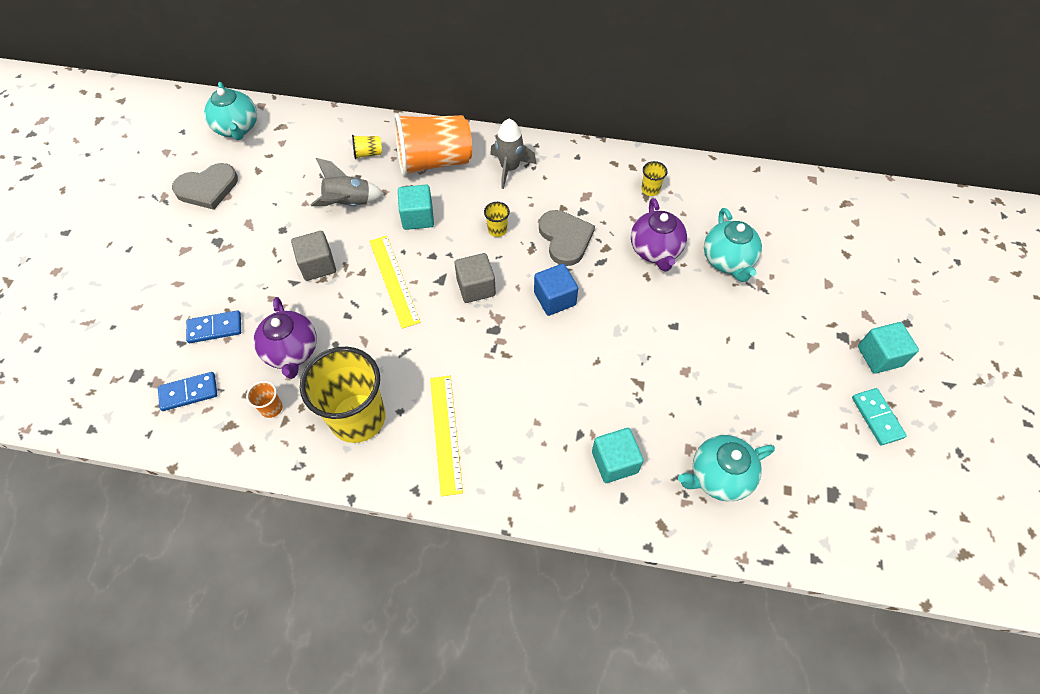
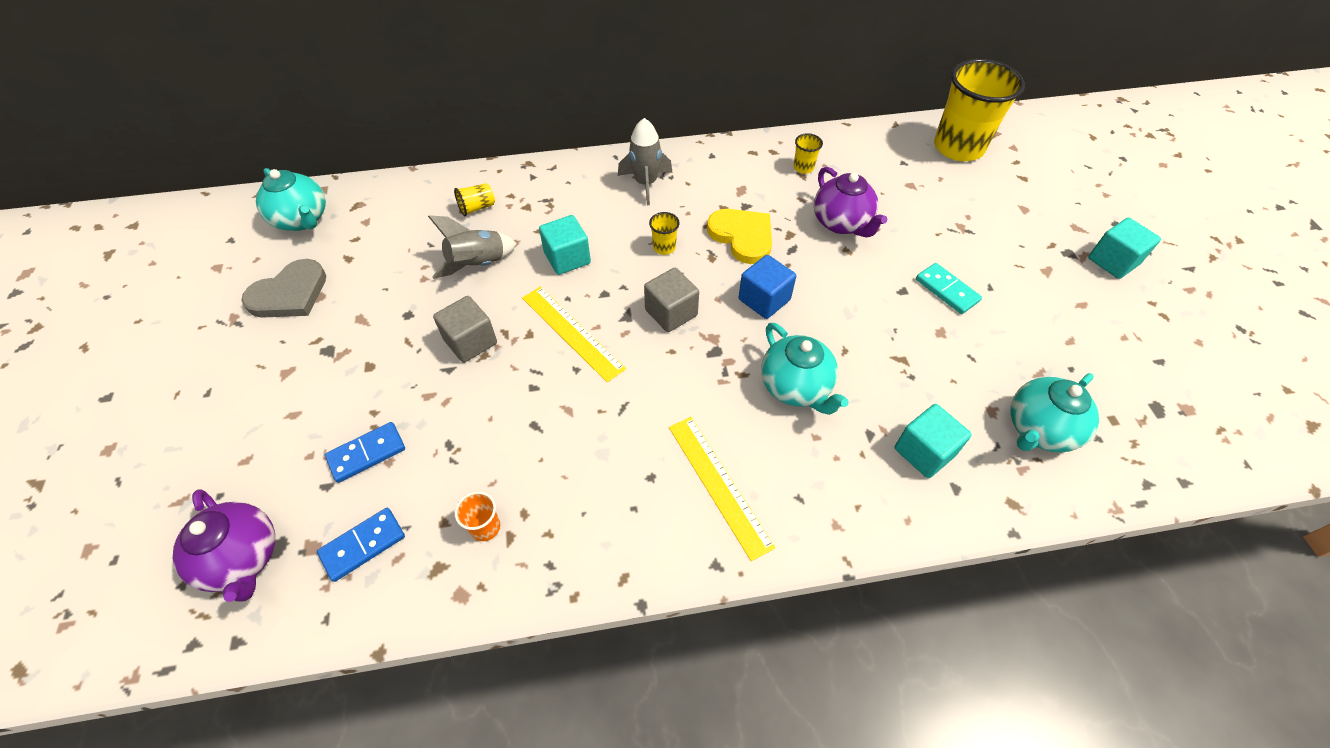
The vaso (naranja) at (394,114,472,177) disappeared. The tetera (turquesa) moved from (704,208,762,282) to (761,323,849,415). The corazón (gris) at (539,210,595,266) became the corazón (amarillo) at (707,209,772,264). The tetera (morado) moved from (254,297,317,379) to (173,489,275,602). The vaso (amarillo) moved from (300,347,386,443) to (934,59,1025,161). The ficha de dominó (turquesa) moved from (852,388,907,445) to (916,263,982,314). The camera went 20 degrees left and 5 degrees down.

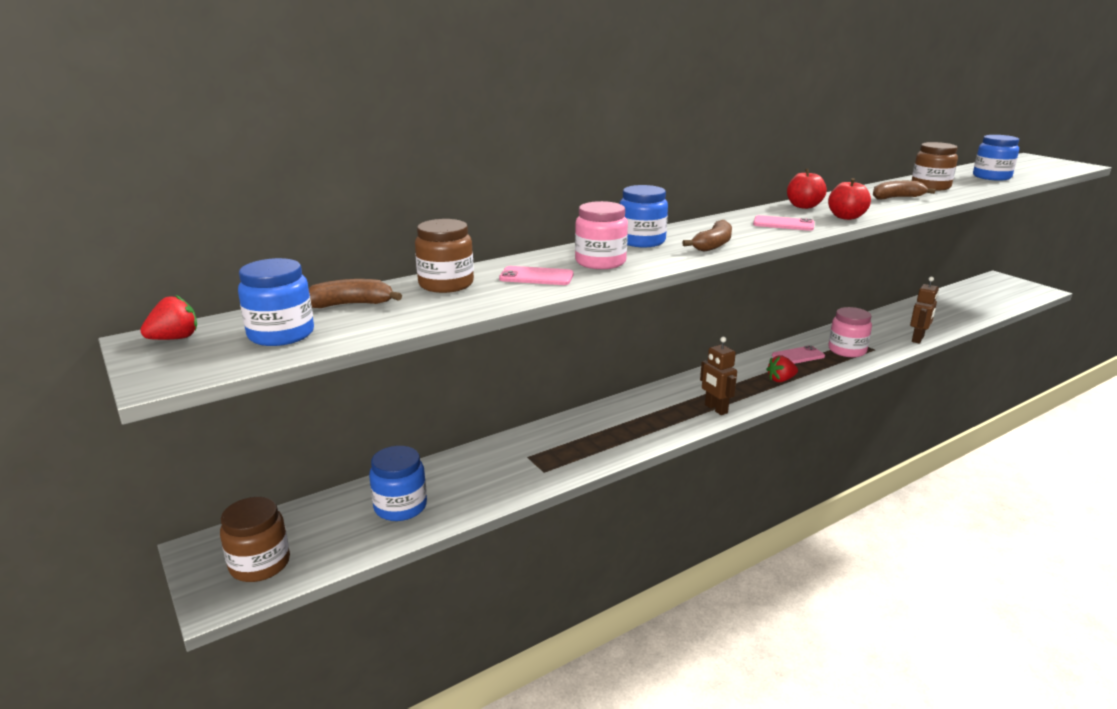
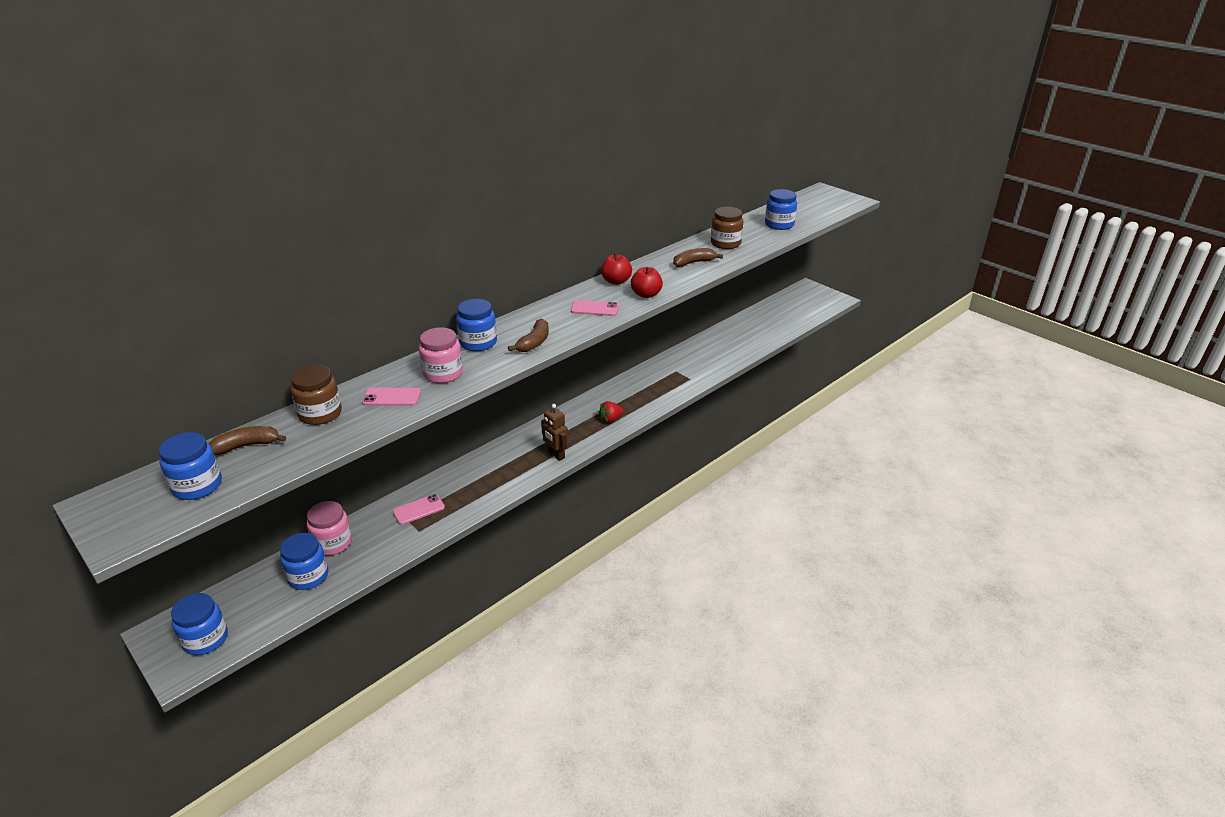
The robot (marrón) at (910,277,939,344) disappeared. The fresa (rojo) at (140,295,197,340) disappeared. The tarro (rosa) moved from (828,307,872,357) to (307,501,352,555). The móvil (rosa) moved from (772,345,825,364) to (393,494,445,525). The tarro (marrón) at (220,497,290,582) became the tarro (azul) at (171,593,228,655). The camera went 10 degrees left and 10 degrees up.

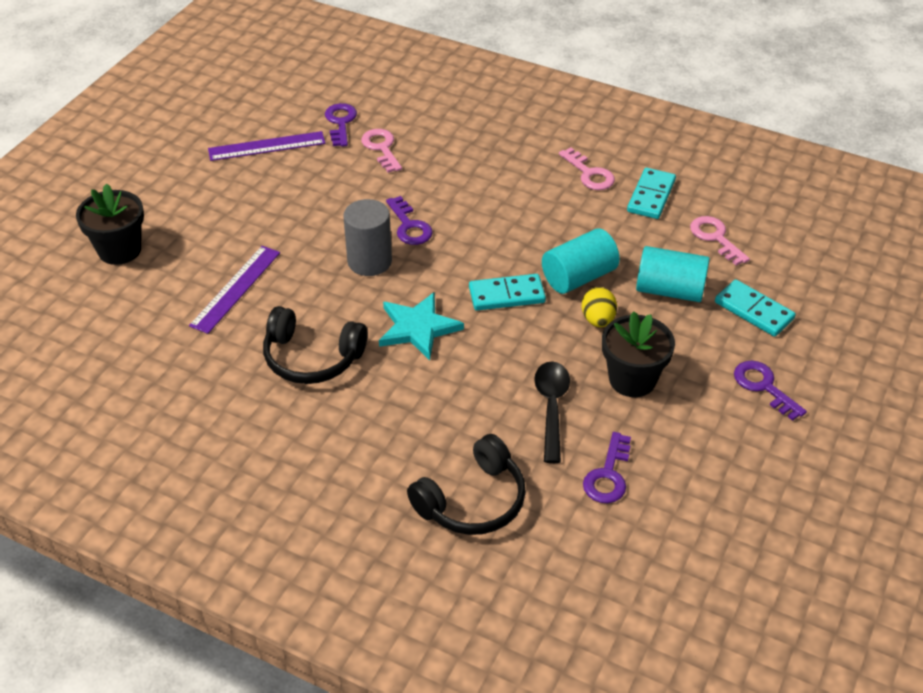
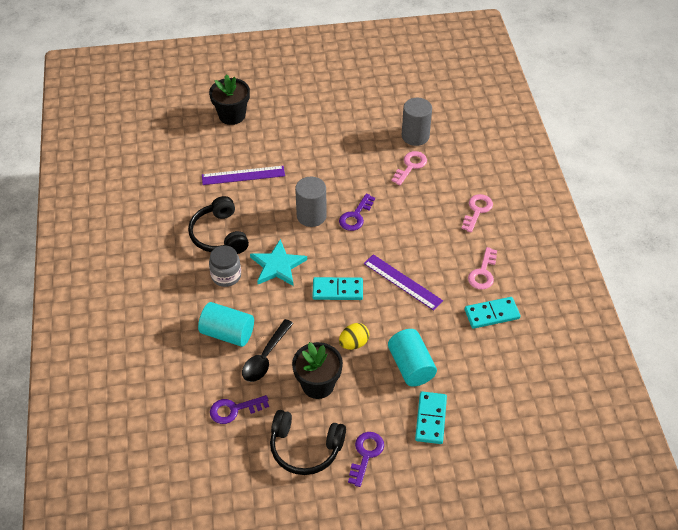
The llave (morado) at (325,103,357,146) was replaced by the cilindro (gris) at (402,98,432,146). The regla (morado) moved from (208,131,325,161) to (364,254,443,311). The llave (rosa) moved from (690,216,750,265) to (462,194,493,233). The cilindro (turquesa) moved from (542,228,620,294) to (198,302,254,347). The ficha de dominó (turquesa) at (469,274,546,311) turned 45 degrees counterclockwise. The cuchara (negro) at (534,361,570,463) turned 150 degrees clockwise. The auriculares (negro) moved from (407,434,526,535) to (270,410,346,475). The tarro (gris) at (209,245,241,287) appeared. The camera went 55 degrees right and 5 degrees up.

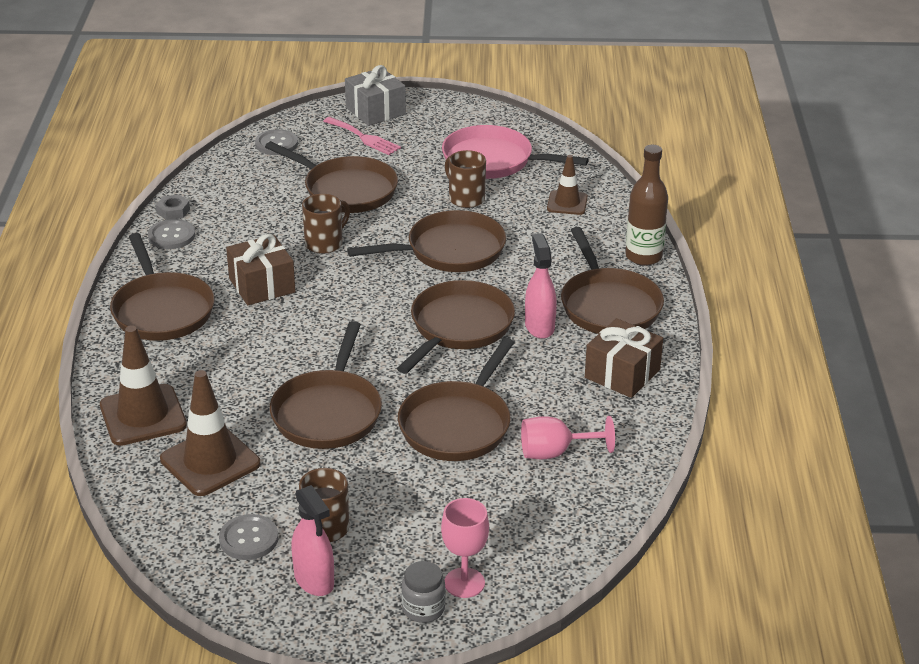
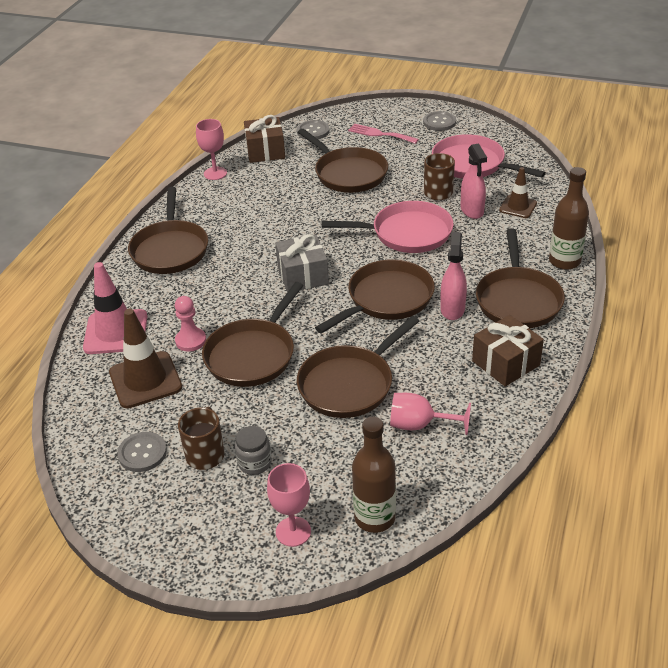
The regalo (gris) moved from (345,65,406,126) to (275,234,329,292). The tenedor (rosa) at (323,117,401,155) turned 150 degrees clockwise. The tuerca (gris) at (156,194,190,220) was replaced by the copa (rosa) at (196,119,227,180). The taza (marrón) at (302,194,350,254) disappeared. The sartén (marrón) at (347,210,506,272) became the sartén (rosa) at (321,201,454,253). The botón (gris) moved from (148,219,195,249) to (423,111,456,131). The regalo (marrón) moved from (226,234,296,305) to (244,115,285,163). The cono de tráfico (marrón) at (100,325,187,446) became the cono de tráfico (rosa) at (83,262,147,354). The pulverizador (rosa) moved from (291,485,334,596) to (460,144,487,219). The tarro (gris) moved from (402,561,445,623) to (235,426,272,475). The peón (rosa) at (175,296,206,352) appeared. The botella (marrón) at (352,417,396,533) appeared. The camera went 20 degrees right and 5 degrees up.

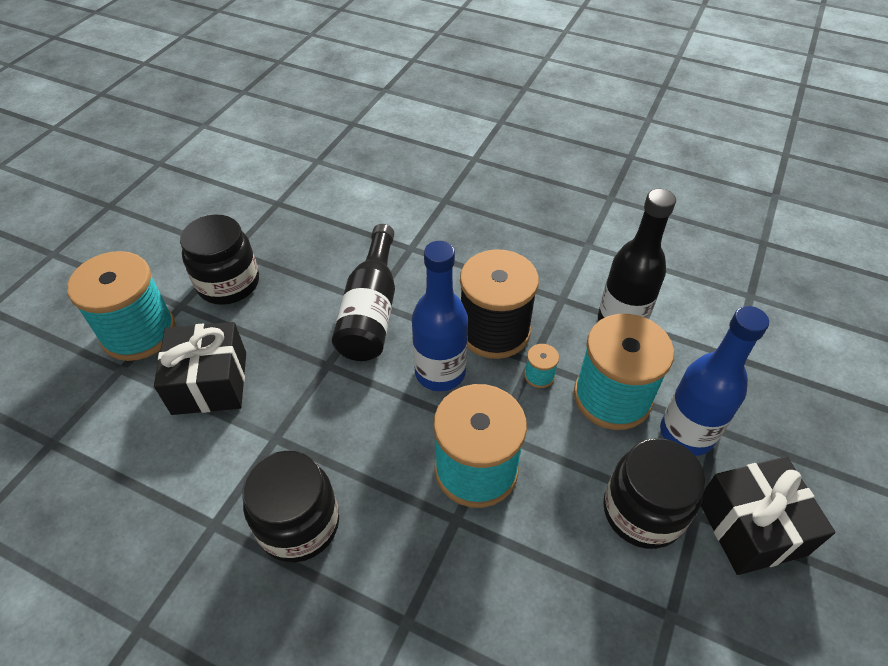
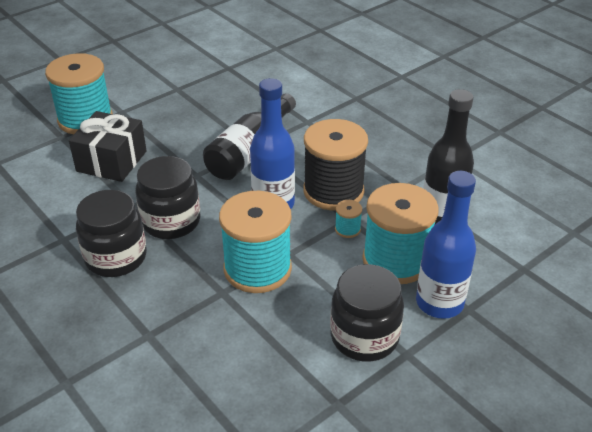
The tarro (negro) moved from (180,215,259,305) to (136,156,201,239). The regalo (negro) at (701,456,836,575) disappeared. The camera went 25 degrees right and 10 degrees down.

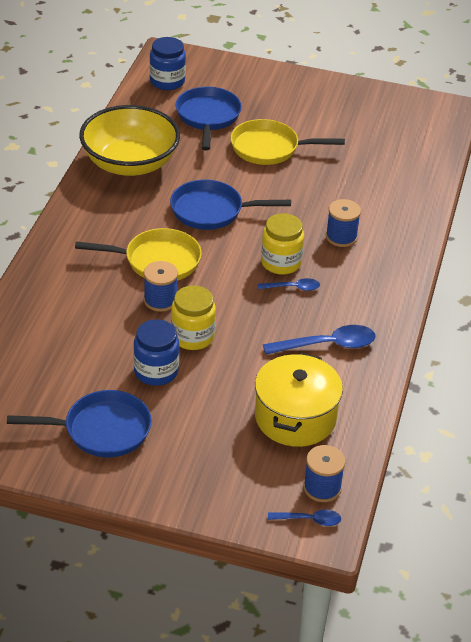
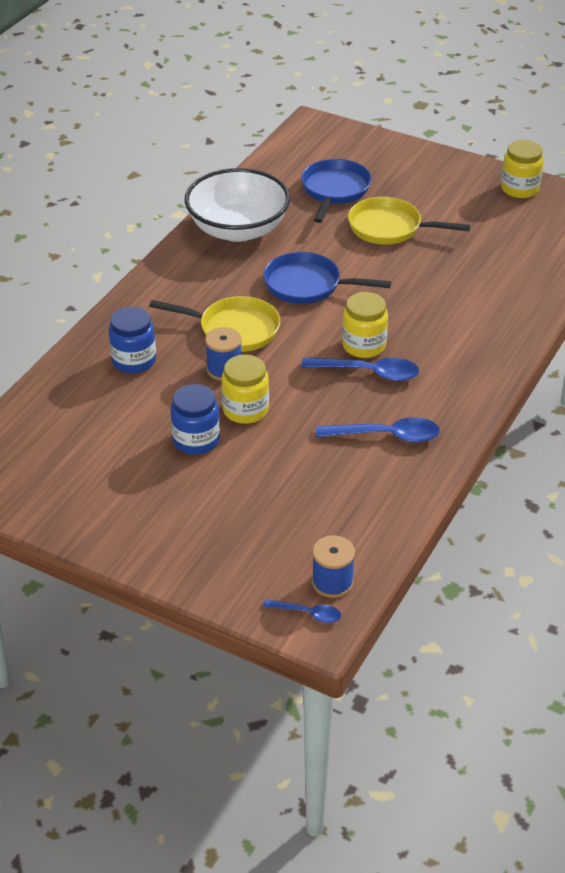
The tarro (azul) moved from (150,37,186,90) to (109,307,156,374). The cuenco (amarillo) at (79,105,180,176) became the cuenco (blanco) at (184,168,290,242). The carrete (azul) at (326,199,361,247) disappeared. The cuchara (azul) at (258,278,320,291) changed to 1.75 times the size. The olla (amarillo) at (255,353,343,447) disappeared. The sartén (azul) at (7,390,152,458) disappeared. The tarro (amarillo) at (501,140,544,198) appeared. The camera went 15 degrees right and 0 degrees up.

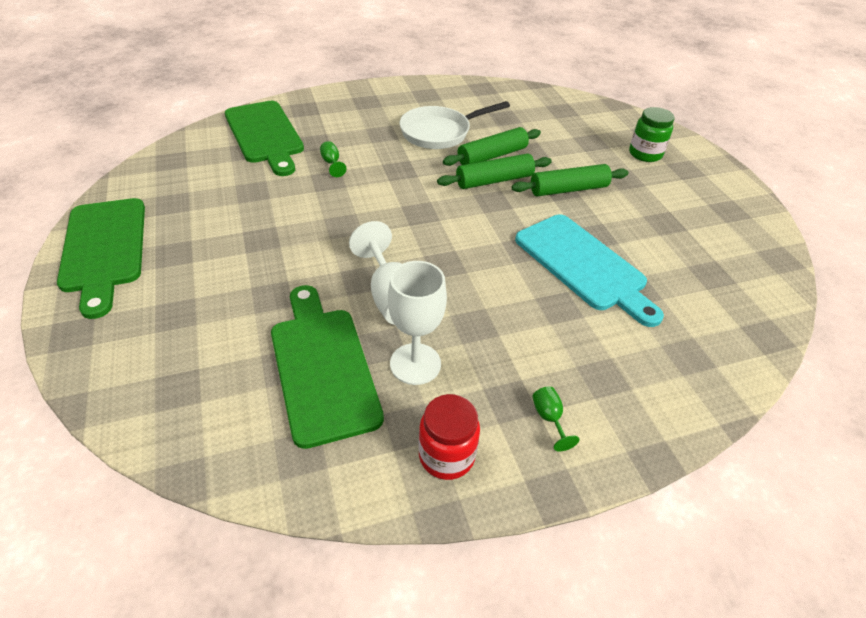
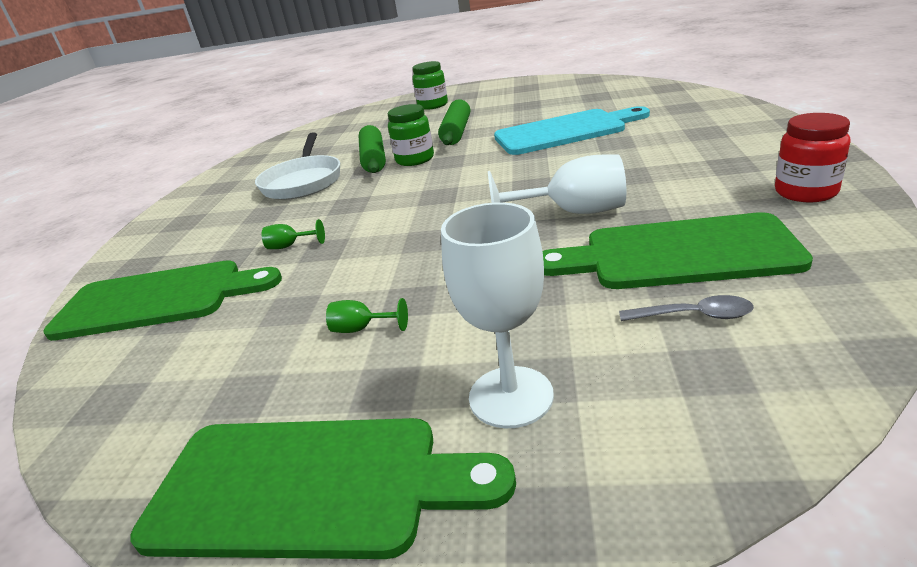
The rodillo (verde) at (437,153,552,189) was replaced by the tarro (verde) at (388,104,434,166). The copa (blanco) moved from (388,261,447,385) to (441,202,554,428). The copa (verde) moved from (532,386,579,451) to (326,298,408,333). The cuchara (gris) at (619,295,754,321) appeared. The camera went 60 degrees left and 15 degrees down.

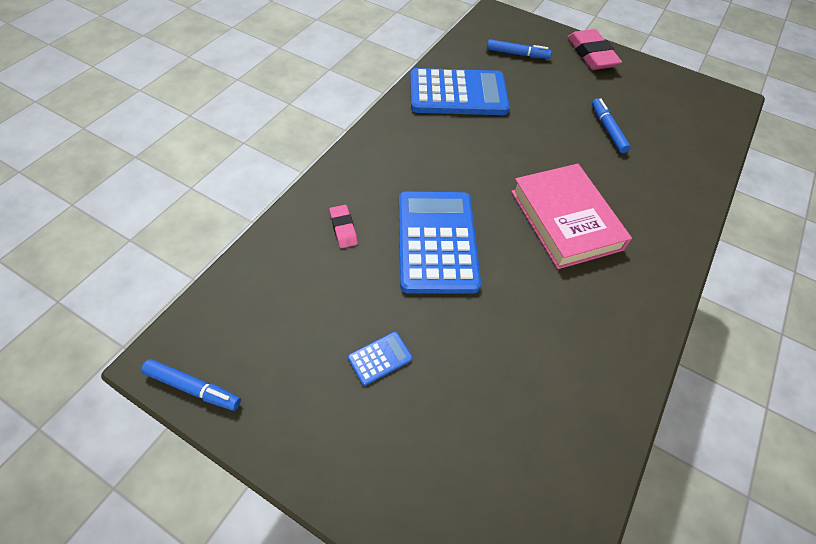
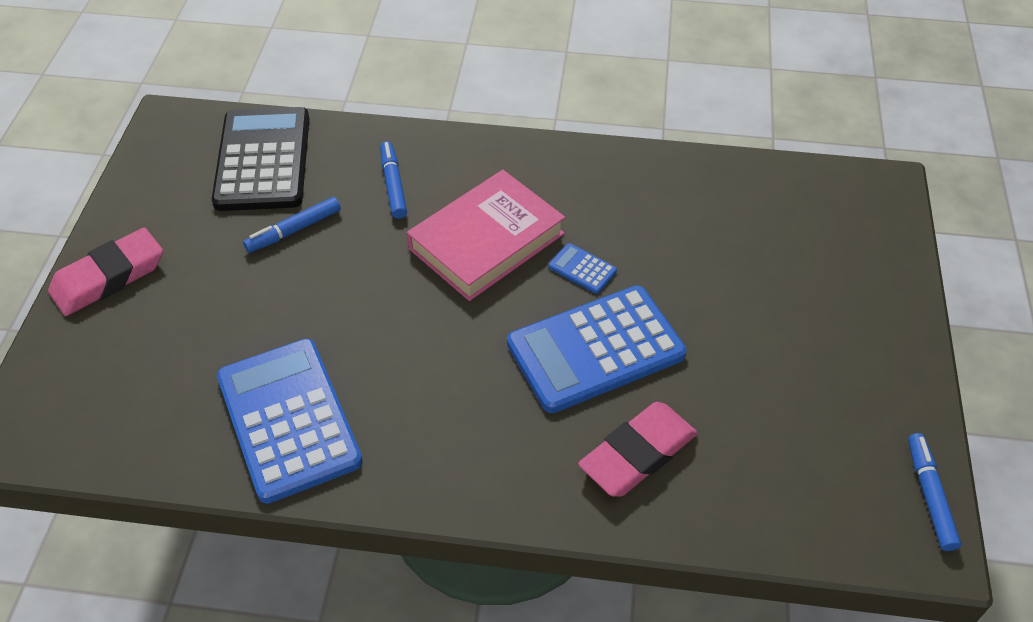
The rotulador (azul) moved from (487,39,552,59) to (380,141,407,219). The goma de borrar (rosa) at (329,205,358,248) changed to 1.90 times the size. The calculadora (azul) moved from (348,332,413,386) to (549,243,617,294). The calculadora (negro) at (212,107,309,211) appeared. The camera went 110 degrees left and 5 degrees down.

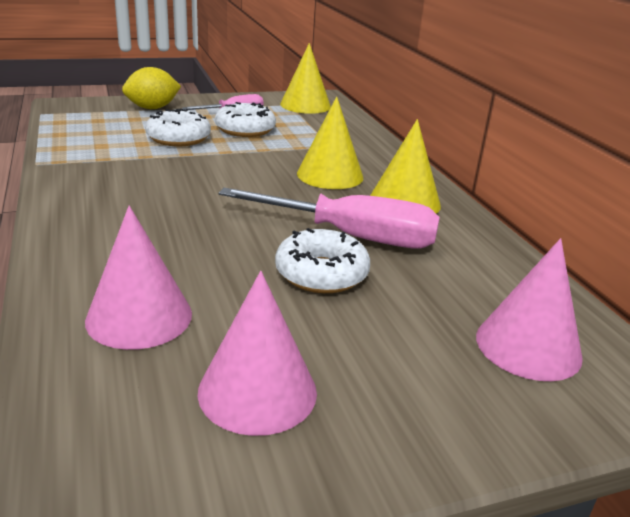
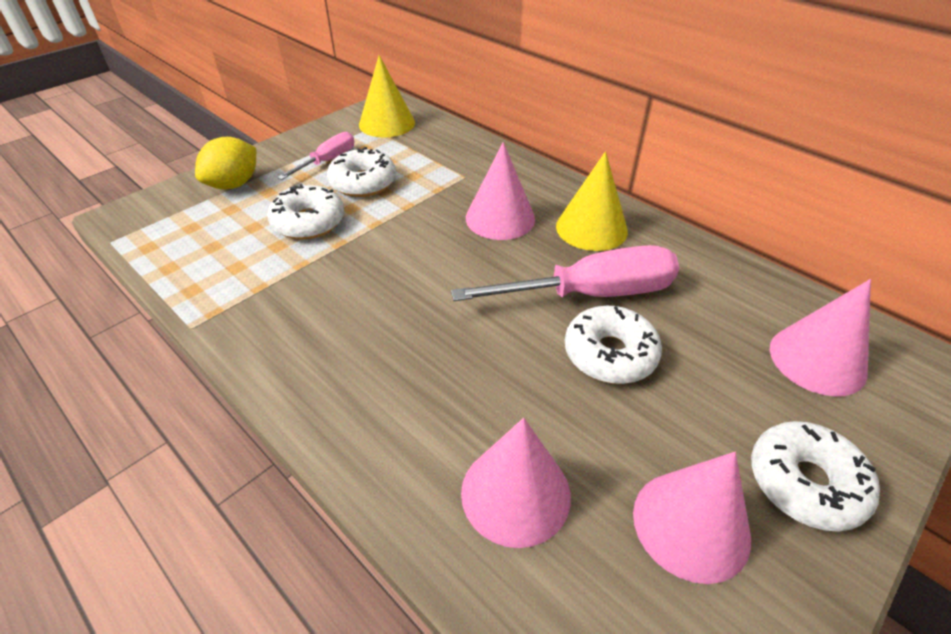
The cono (amarillo) at (297,96,363,189) became the cono (rosa) at (466,142,535,240). The rosquilla (blanco) at (751,421,880,532) appeared. The camera went 25 degrees left and 15 degrees up.

